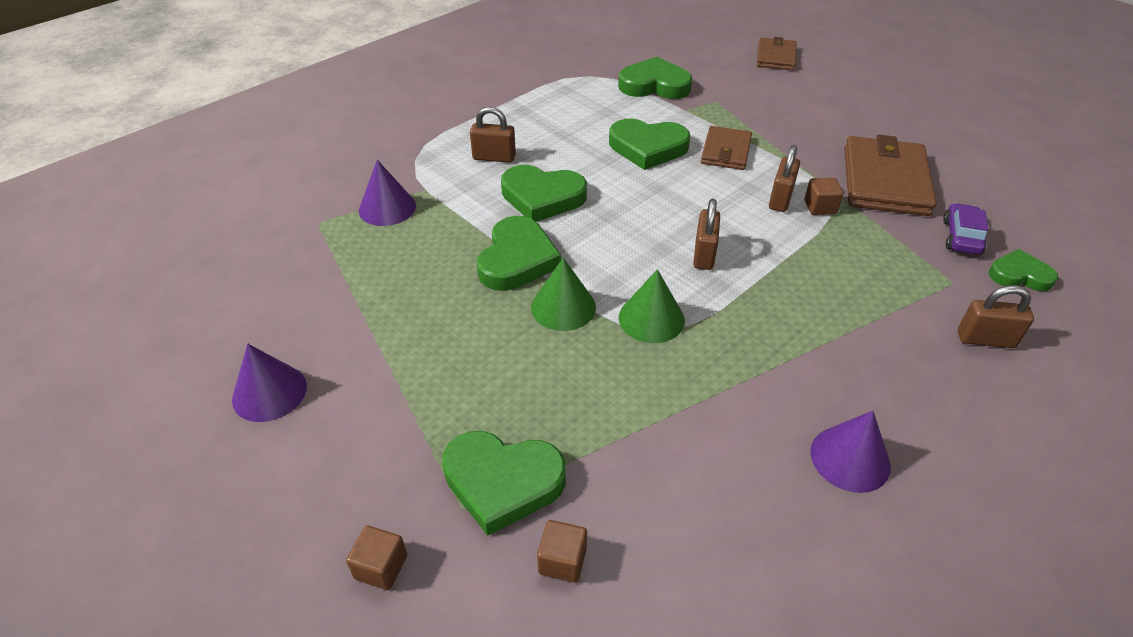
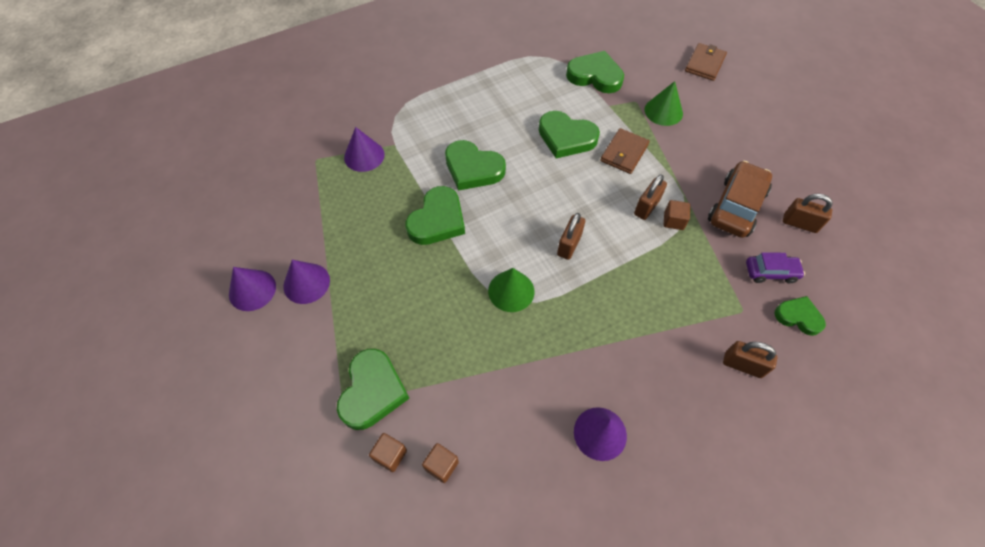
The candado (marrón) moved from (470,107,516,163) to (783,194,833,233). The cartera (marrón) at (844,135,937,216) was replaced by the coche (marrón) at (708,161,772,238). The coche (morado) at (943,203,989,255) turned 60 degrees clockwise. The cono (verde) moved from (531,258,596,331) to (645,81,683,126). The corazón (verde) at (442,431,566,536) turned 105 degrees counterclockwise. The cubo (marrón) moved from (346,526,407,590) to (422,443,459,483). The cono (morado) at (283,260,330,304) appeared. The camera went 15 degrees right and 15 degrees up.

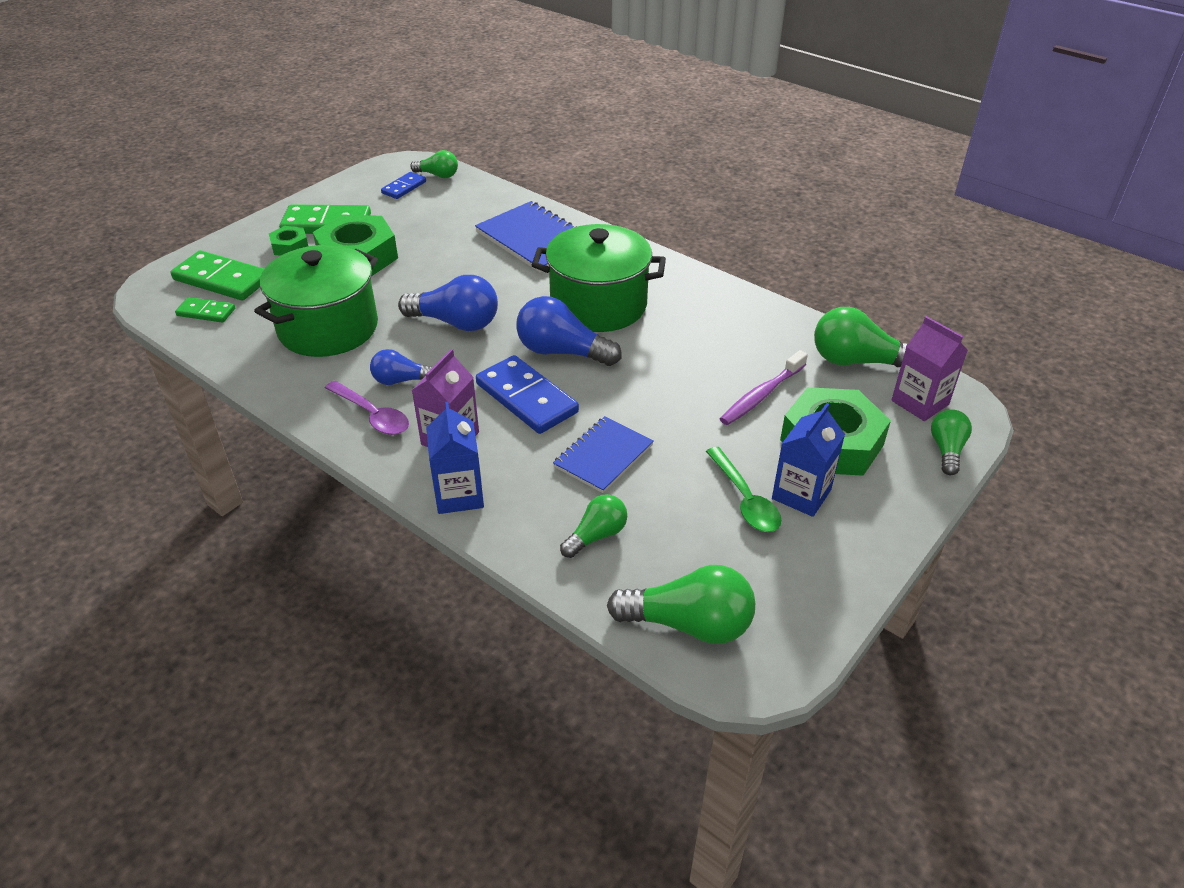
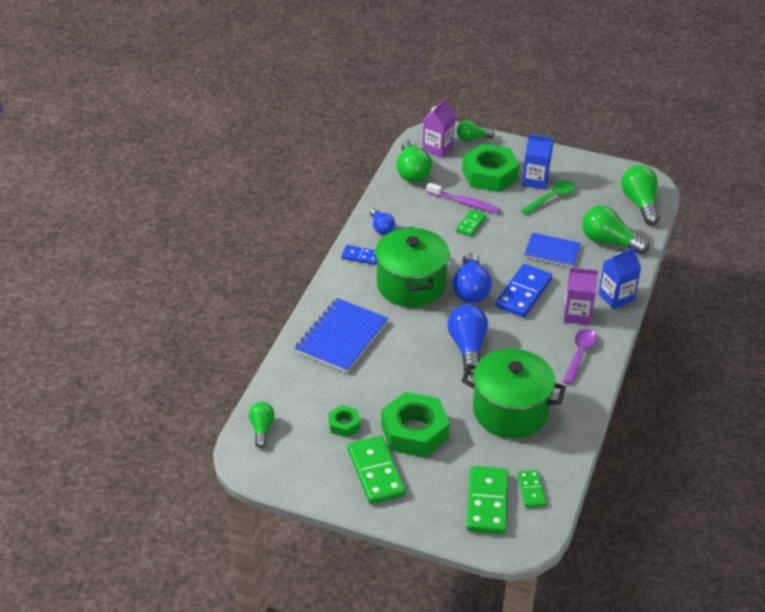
The ficha de dominó (azul) moved from (381,172,426,199) to (341,245,377,265). The tuerca (verde) moved from (269,226,308,256) to (328,405,360,437). The bombilla (azul) moved from (370,349,432,385) to (370,208,395,235). The bombilla (verde) at (560,494,627,558) changed to 1.67 times the size. The ficha de dominó (verde) at (456,209,486,236) appeared. The camera went 110 degrees left and 0 degrees up.

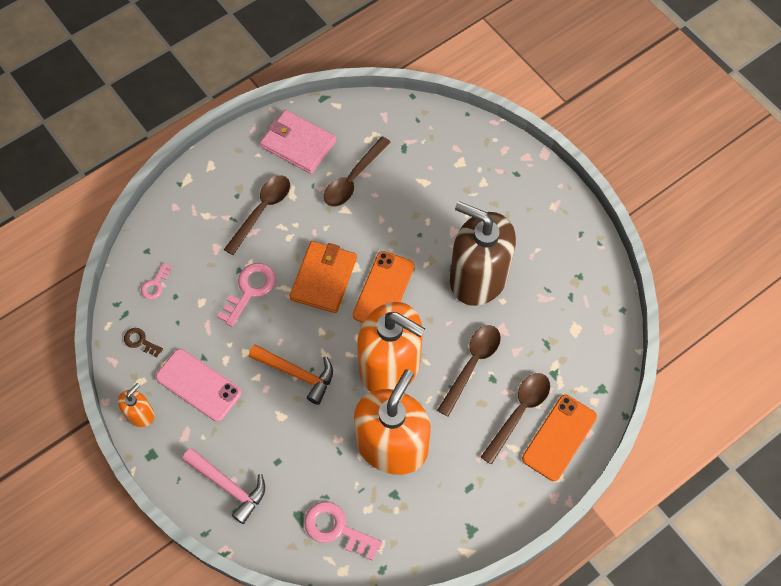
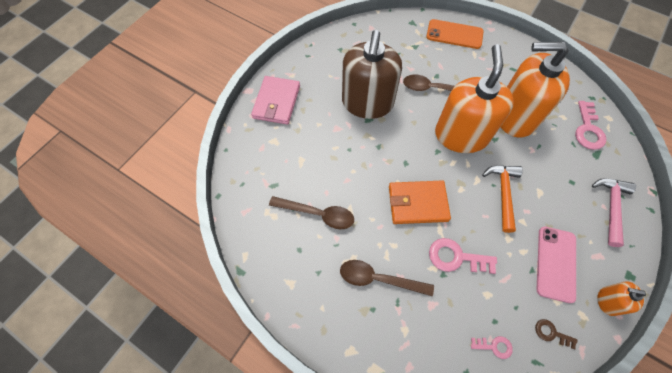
The cartera (rosa) moved from (260,110,336,174) to (251,76,300,125). The móvil (naranja) at (353,251,414,323) disappeared. The llave (marrón) at (124,328,163,357) turned 105 degrees clockwise. The cuchara (marrón) at (481,373,550,465) disappeared. The camera went 110 degrees left and 0 degrees up.

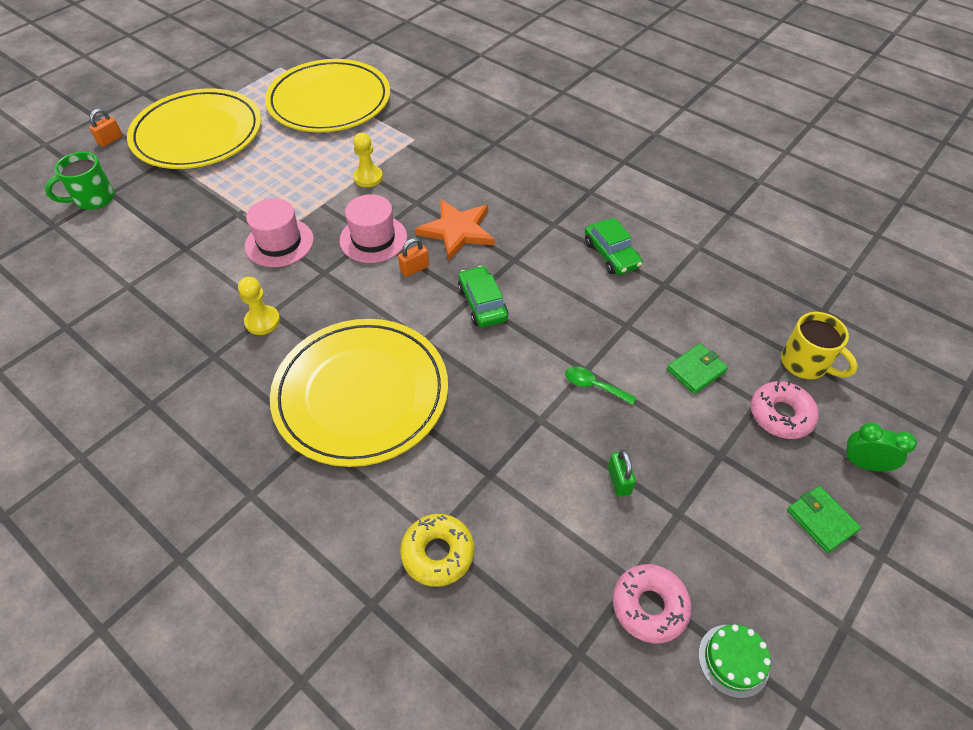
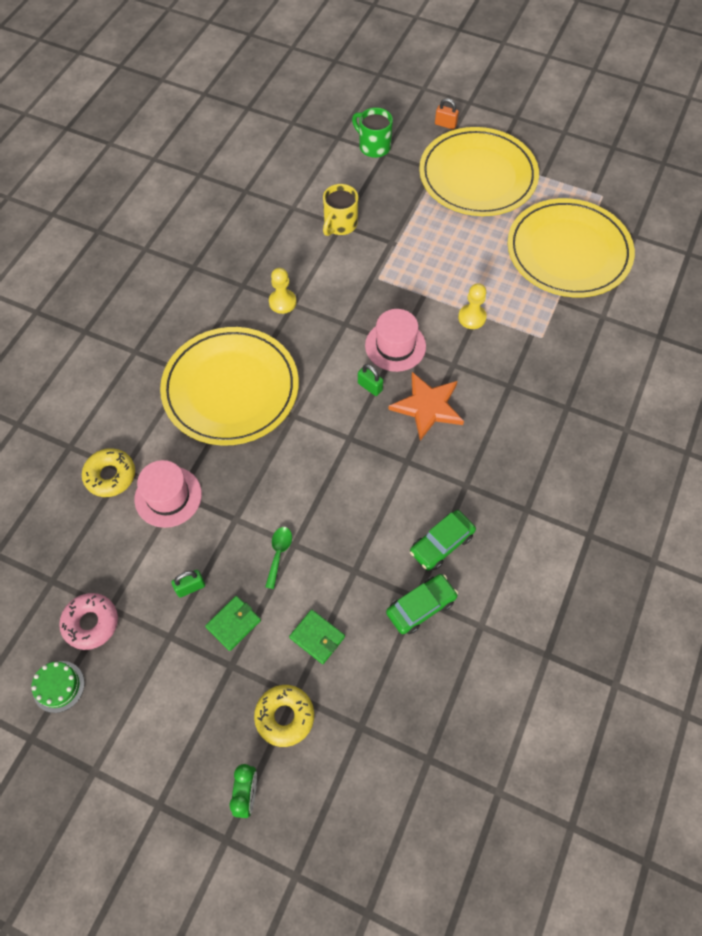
The sombrero (rosa) moved from (245,198,314,267) to (134,460,202,528). The candado (naranja) at (398,238,429,277) became the candado (verde) at (358,364,383,396). The coche (verde) moved from (458,266,508,328) to (386,574,458,634). The taza (amarillo) moved from (781,312,858,379) to (323,184,358,236). The rosquilla (rosa) at (751,381,819,439) became the rosquilla (amarillo) at (254,685,314,747). The cartera (verde) moved from (787,486,861,553) to (205,596,261,651). The camera went 75 degrees right and 10 degrees up.

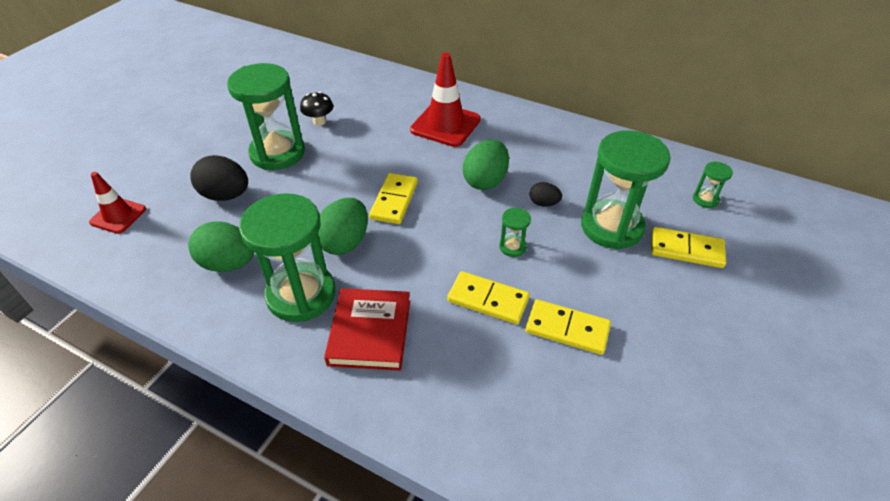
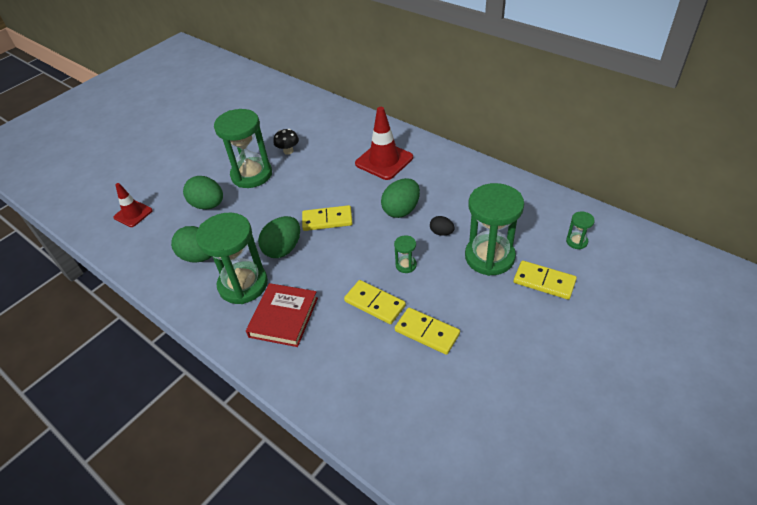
The huevo (negro) at (190,155,248,201) became the huevo (verde) at (183,176,223,209). The ficha de dominó (amarillo) at (369,173,418,224) turned 60 degrees clockwise. The camera went 15 degrees right and 0 degrees up.

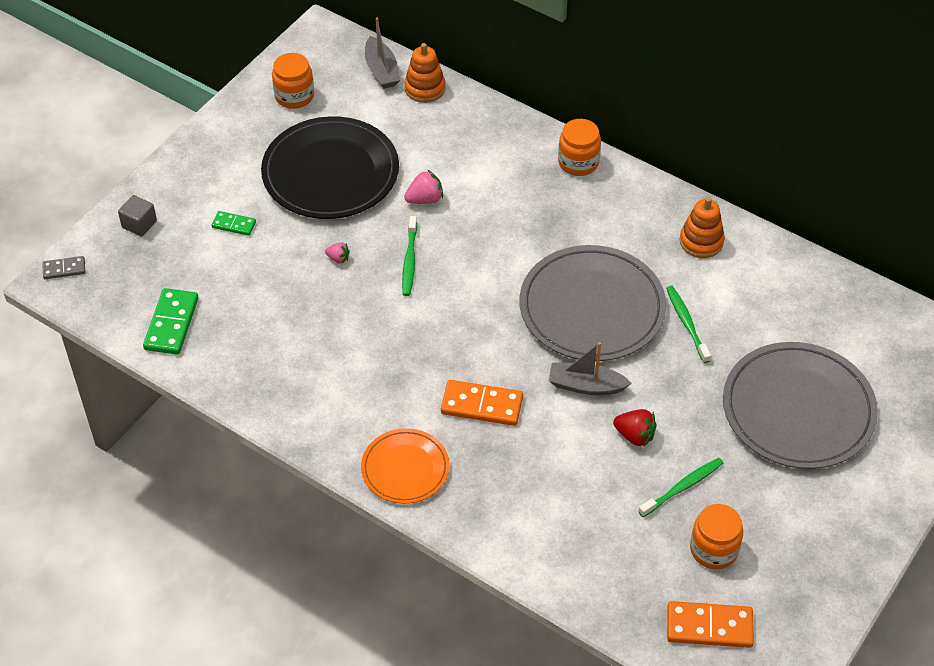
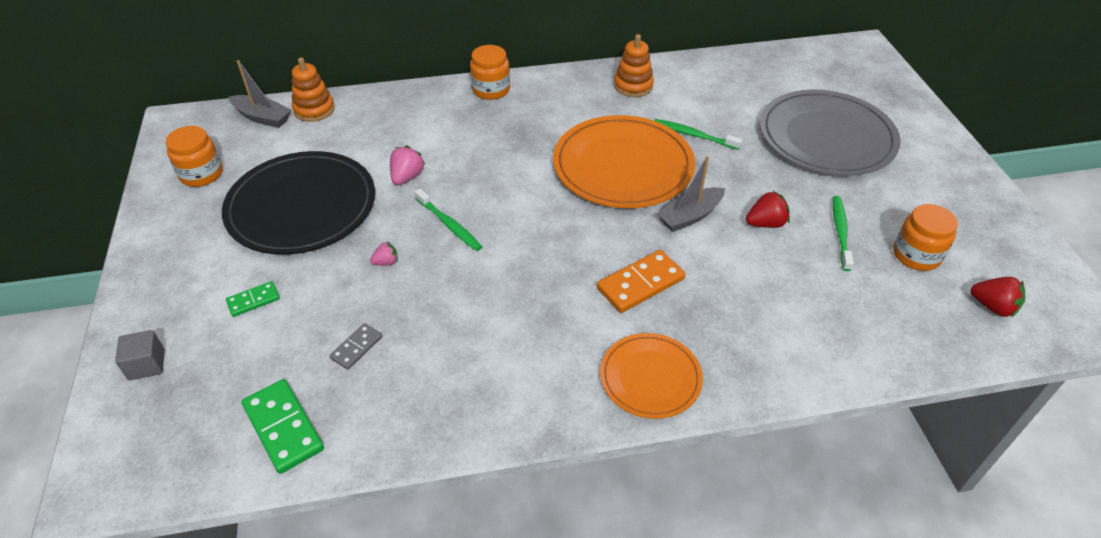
The plato (gris) at (520,245,666,361) became the plato (naranja) at (553,115,695,208). The ficha de dominó (gris) moved from (42,256,85,279) to (330,323,382,370). The ficha de dominó (naranja) at (667,601,754,648) was replaced by the fresa (rojo) at (971,277,1025,318). The camera went 45 degrees left and 5 degrees down.

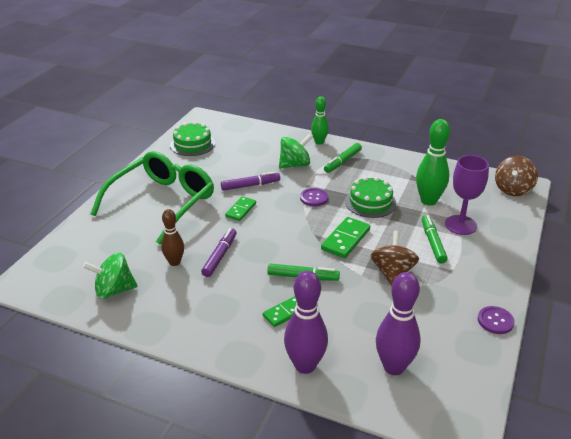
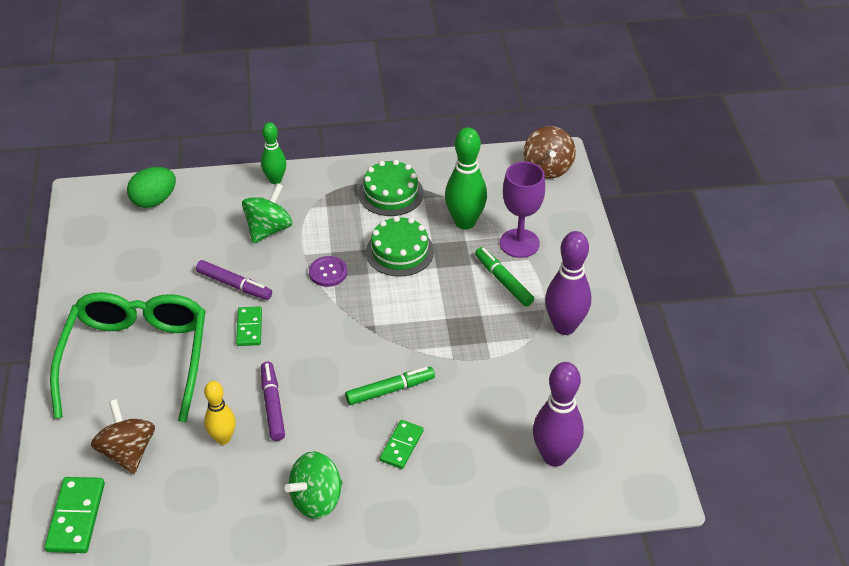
The tarta (verde) moved from (170,122,215,156) to (358,160,424,216). The rotulador (verde) at (324,143,362,173) disappeared. The rotulador (morado) at (221,171,280,191) turned 75 degrees clockwise. The bolo (marrón) at (161,209,184,266) became the bolo (amarillo) at (204,381,236,445). The ficha de dominó (verde) moved from (321,217,370,258) to (45,477,105,553). The peonza (marrón) moved from (371,231,419,286) to (91,399,155,474). The peonza (verde) moved from (83,252,137,299) to (285,451,343,519). The bolo (morado) moved from (284,271,328,374) to (545,231,591,335). The botón (morado) at (478,306,515,334) disappeared. The huevo (verde) at (127,167,176,208) appeared. The camera went 30 degrees left and 10 degrees up.

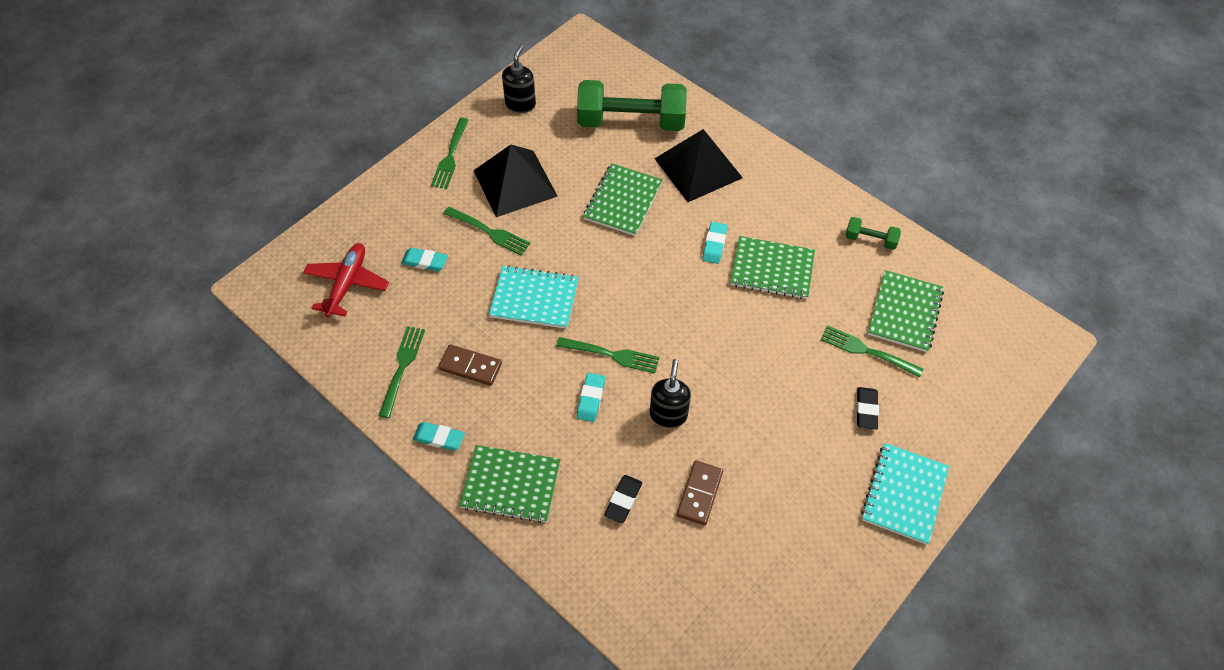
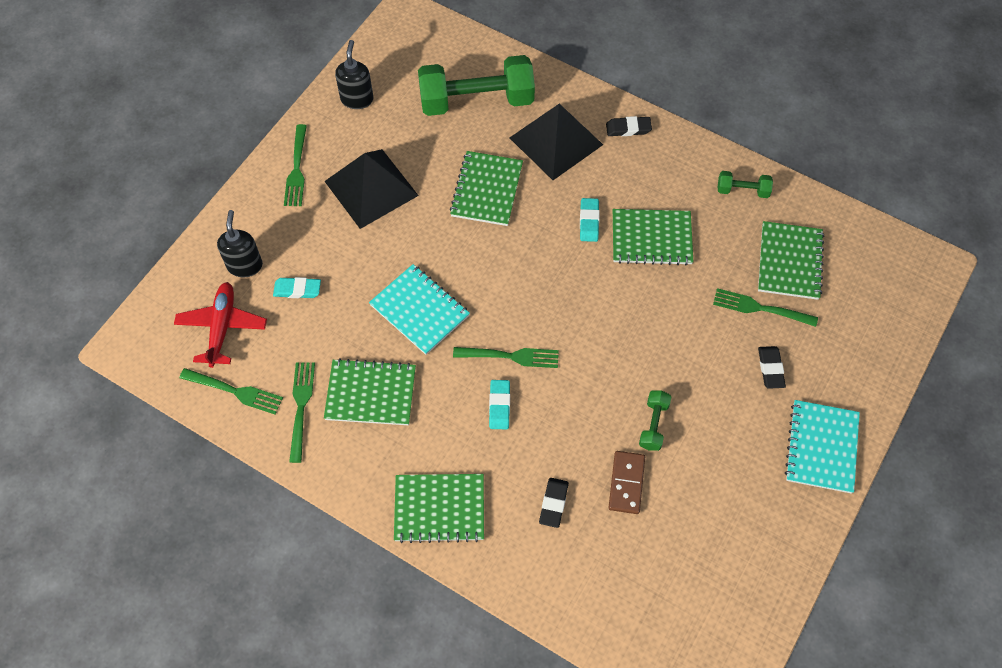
The tenedor (verde) moved from (443,207,531,256) to (179,368,283,414). The cuaderno (turquesa) at (489,265,579,329) turned 45 degrees clockwise. The ficha de dominó (marrón) at (438,344,502,386) was replaced by the cuaderno (verde) at (324,358,416,425). The dispensador de jabón (negro) moved from (650,359,691,428) to (217,210,263,277). The goma de borrar (turquesa) at (413,422,465,451) disappeared. The goma de borrar (negro) at (606,116,652,136) appeared. The mancuerna (verde) at (639,390,671,451) appeared. The camera went 10 degrees left and 5 degrees up.

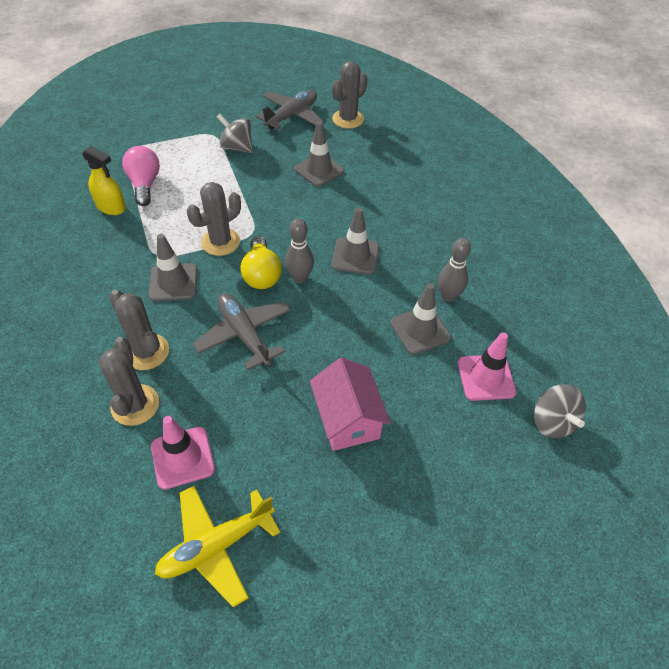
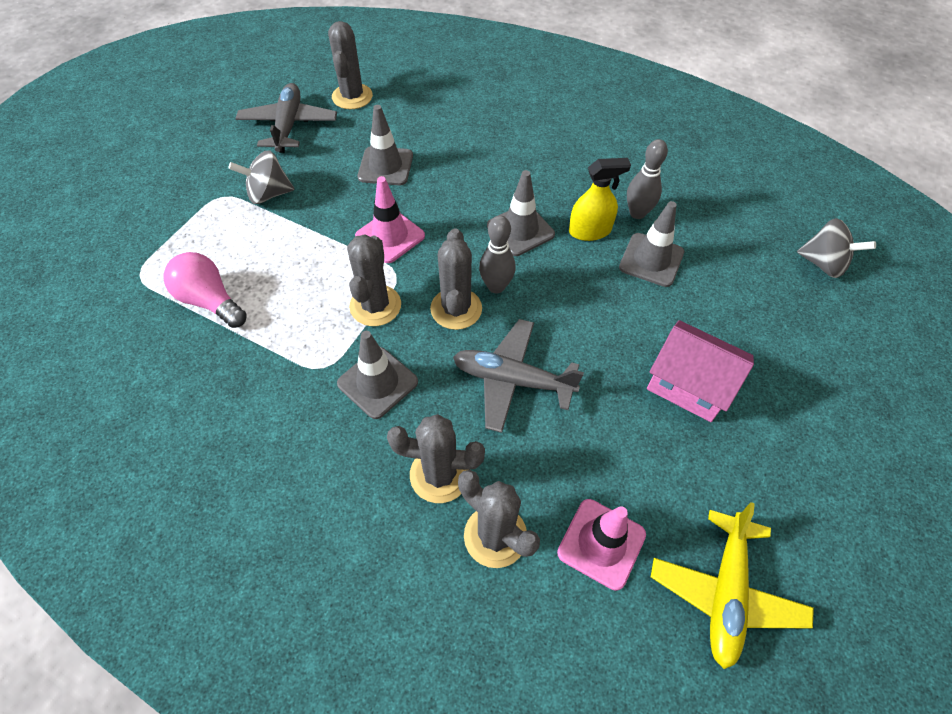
The pulverizador (amarillo) moved from (82,146,126,215) to (569,158,631,241). The bombilla (amarillo) at (241,236,282,289) was replaced by the cactus (gris) at (430,228,482,330). The cono de tráfico (rosa) moved from (458,332,517,401) to (355,176,425,263). The camera went 40 degrees left and 5 degrees up.

